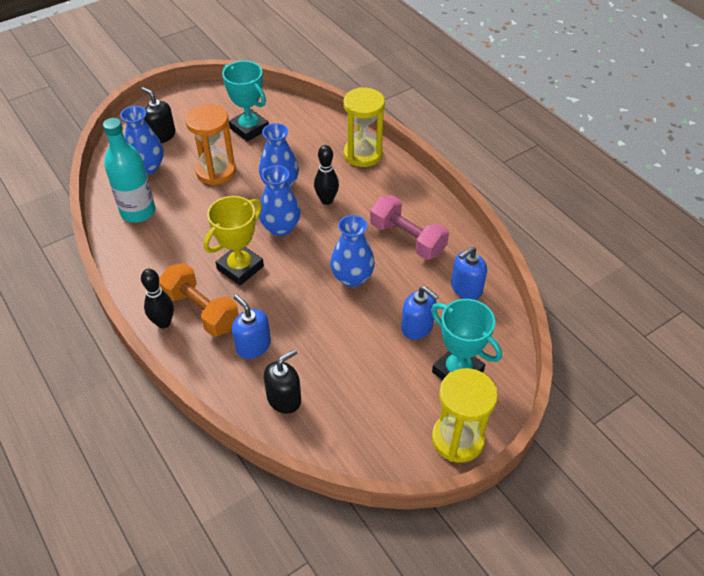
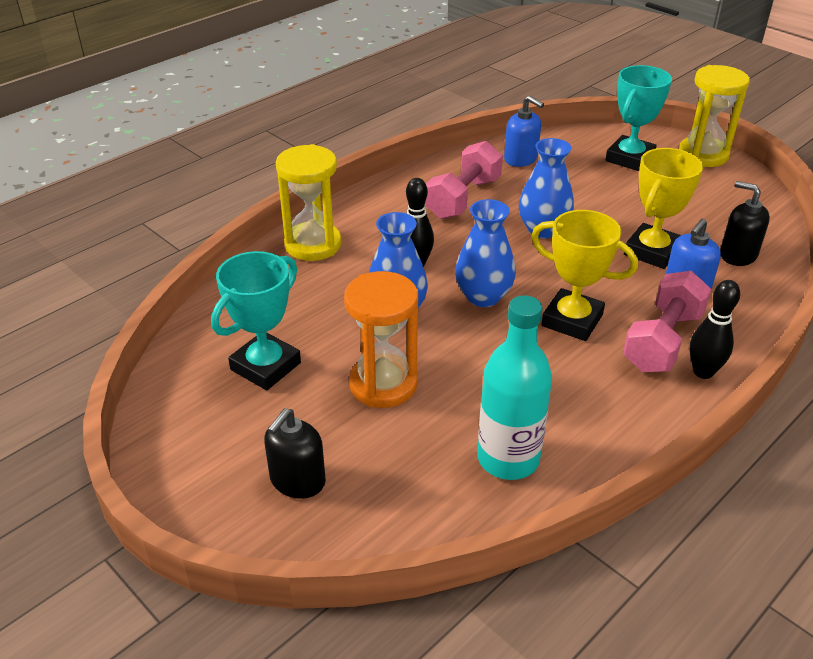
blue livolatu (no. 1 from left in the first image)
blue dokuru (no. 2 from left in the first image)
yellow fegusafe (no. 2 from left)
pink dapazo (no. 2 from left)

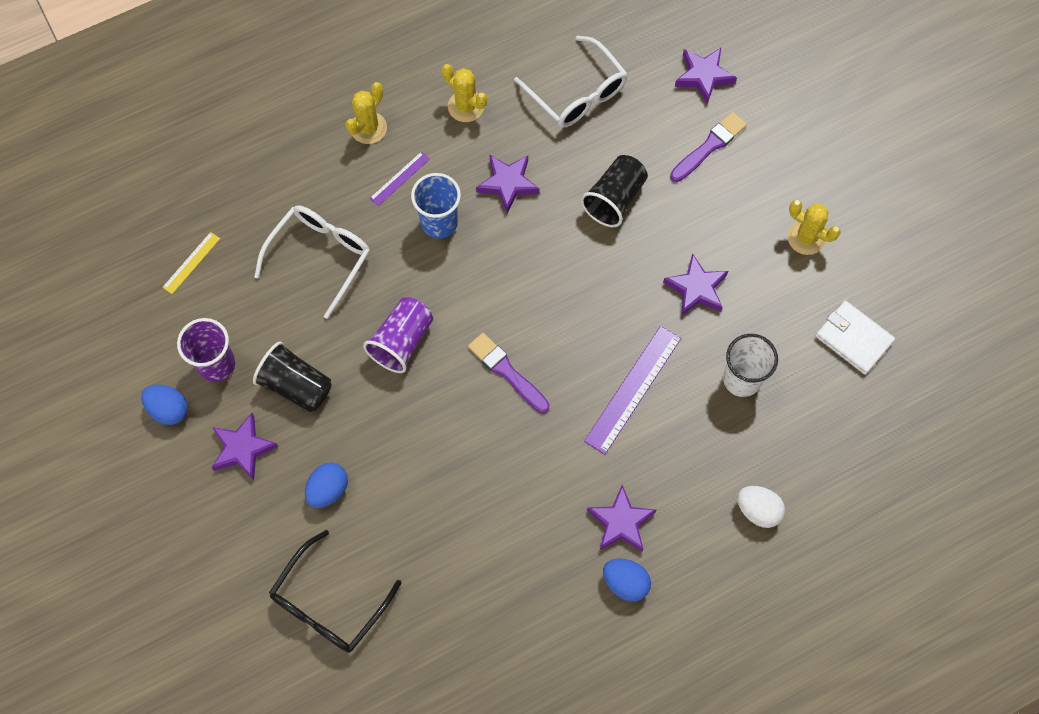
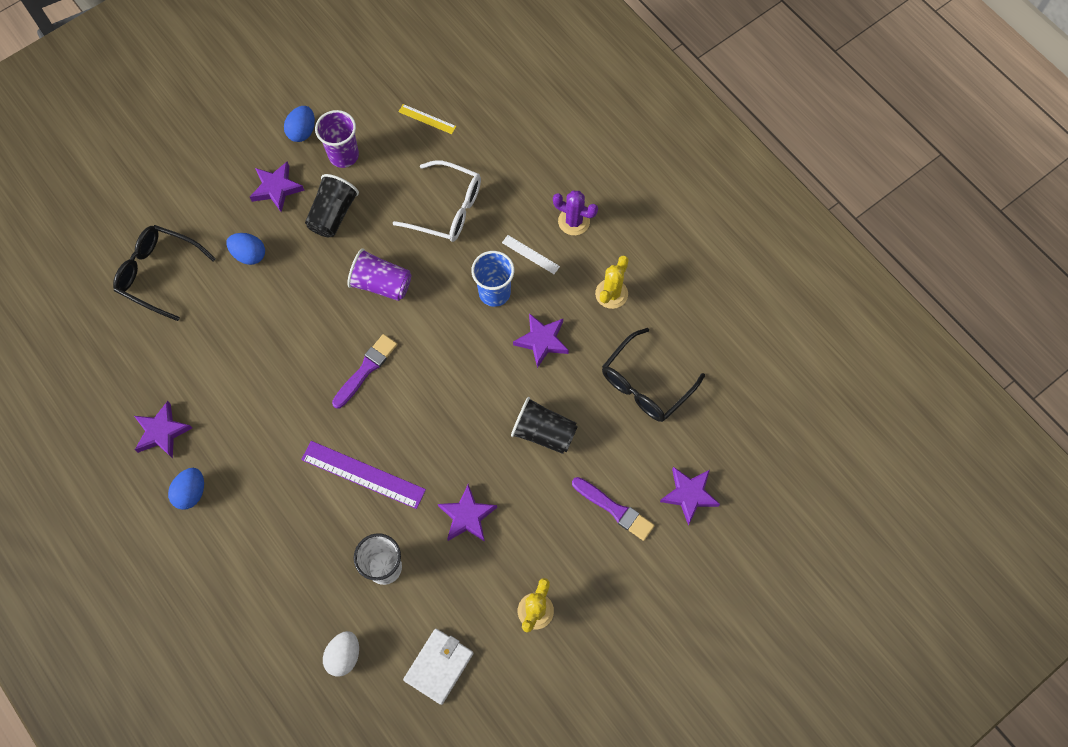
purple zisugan (no. 1 from left)
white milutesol
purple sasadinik
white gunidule
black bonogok (no. 2 from left)

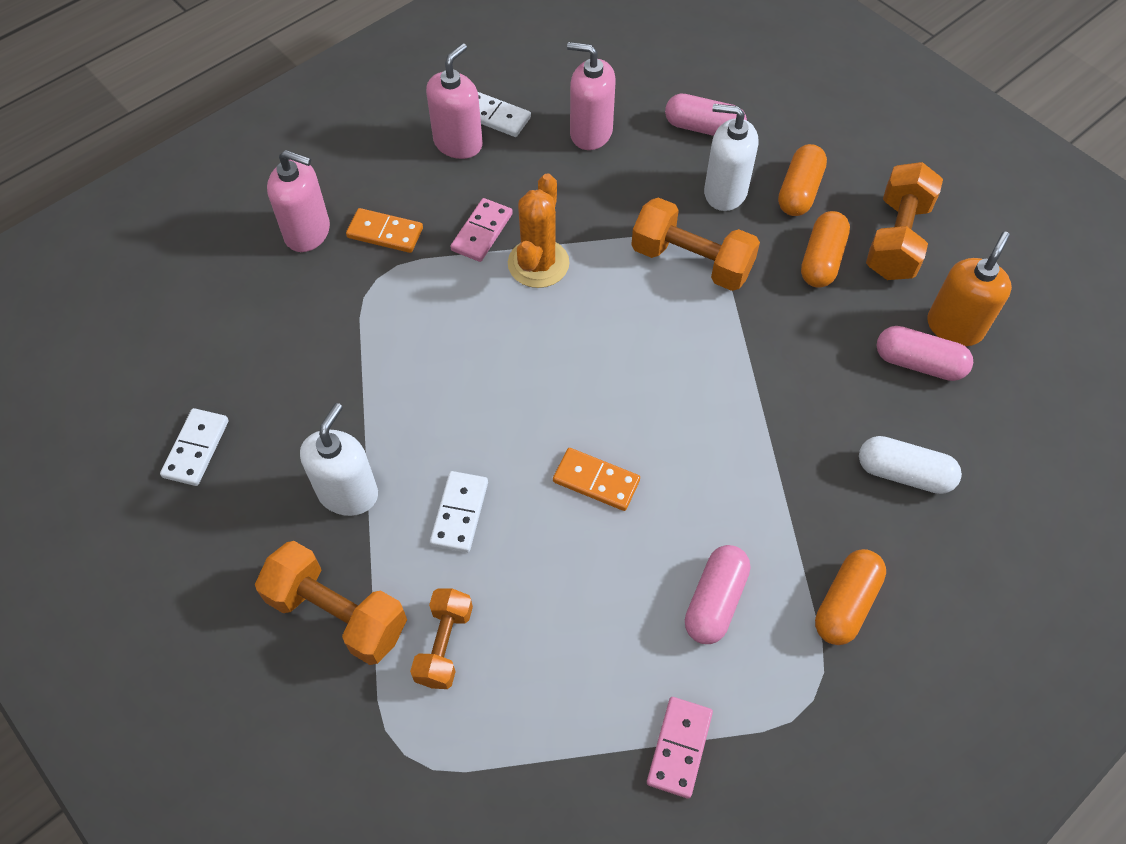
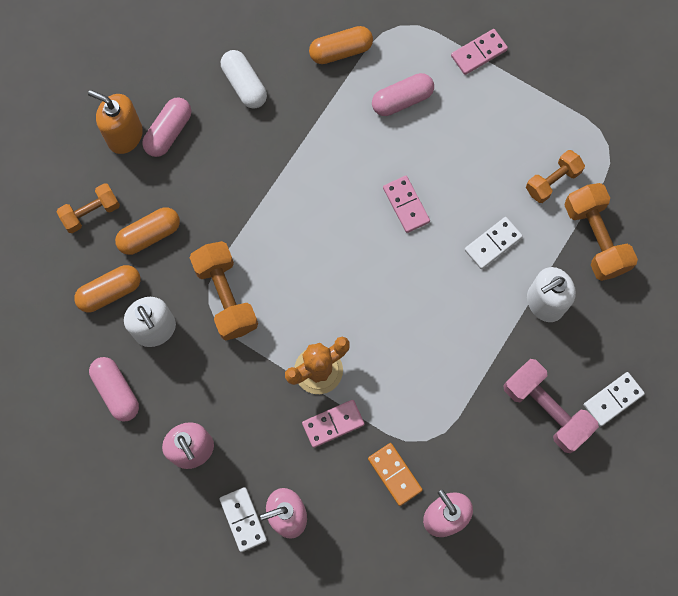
pink dapazo
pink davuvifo (no. 2 from left)
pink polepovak (no. 2 from left)
orange dokuru
orange dapazo (no. 1 from left)

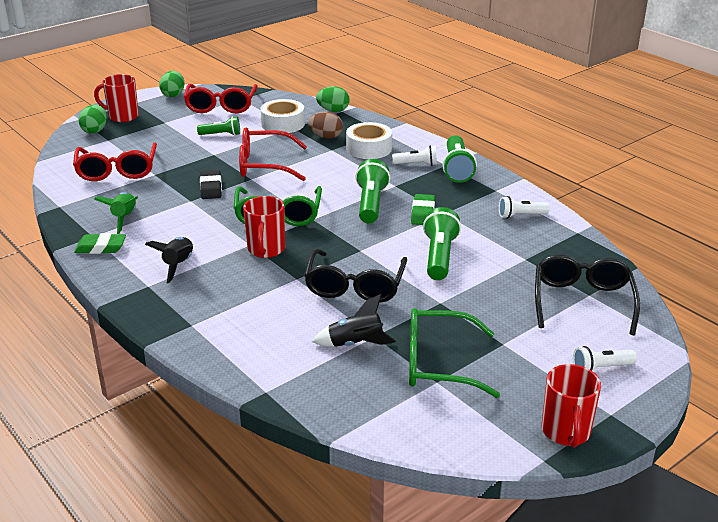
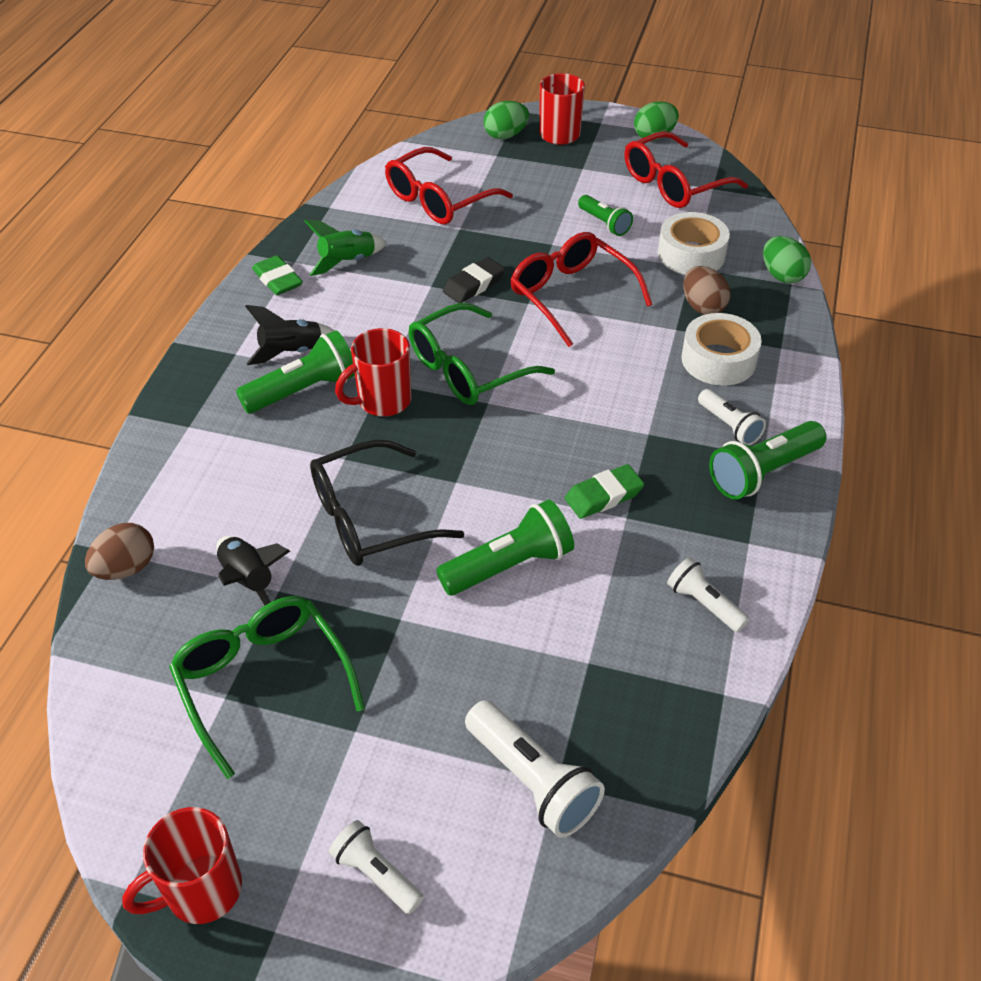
brown milutesol (no. 1 from left)
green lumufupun (no. 1 from left)
white lumufupun (no. 2 from left)

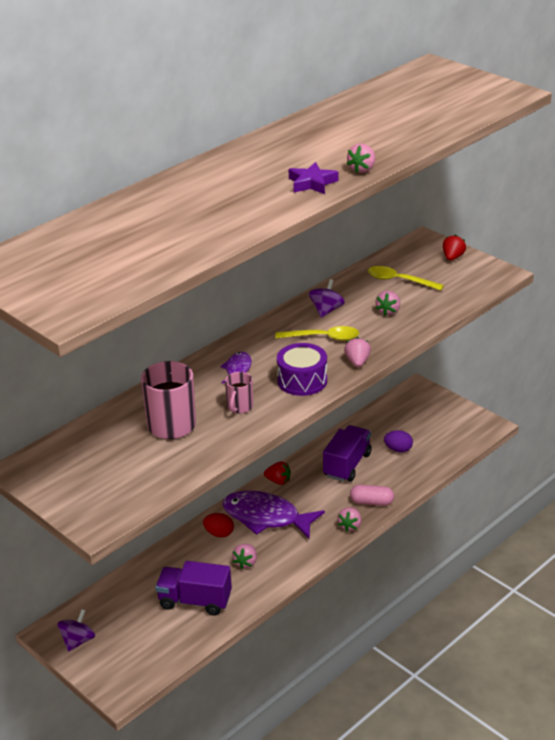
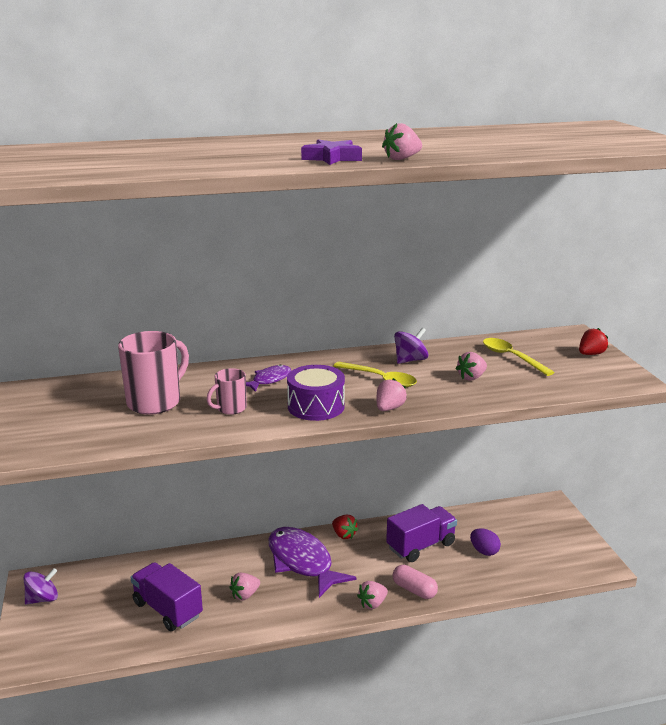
red milutesol

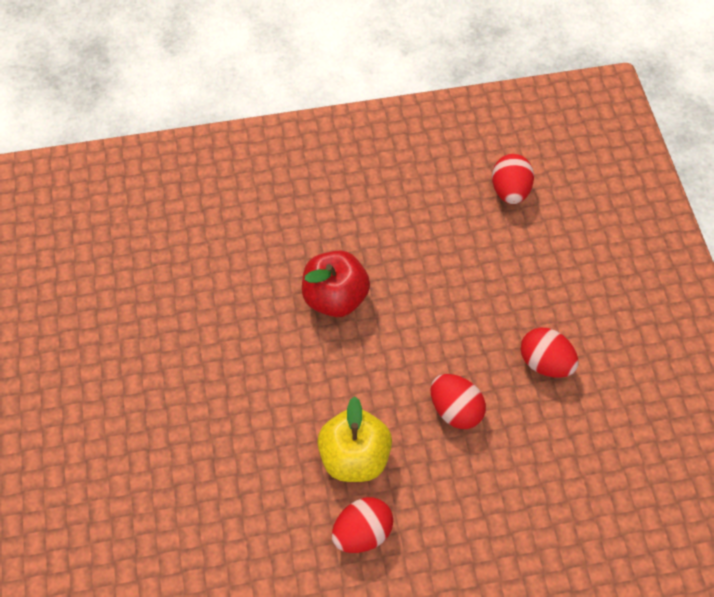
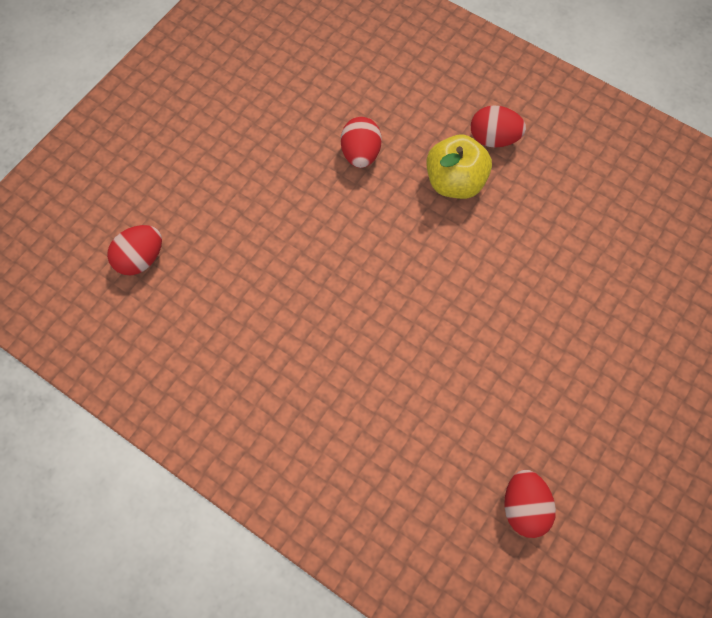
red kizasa
red milutesol (no. 4 from left)

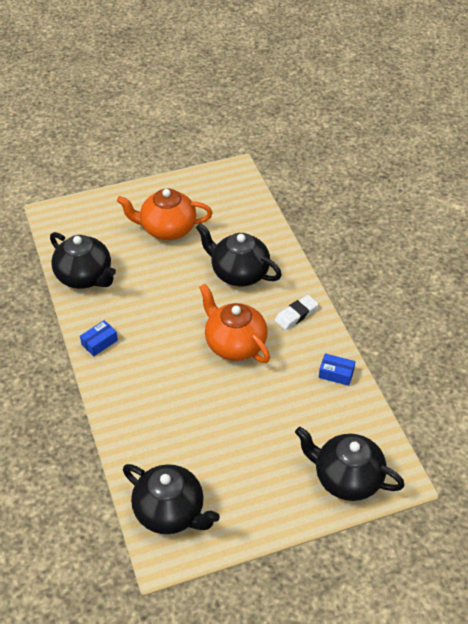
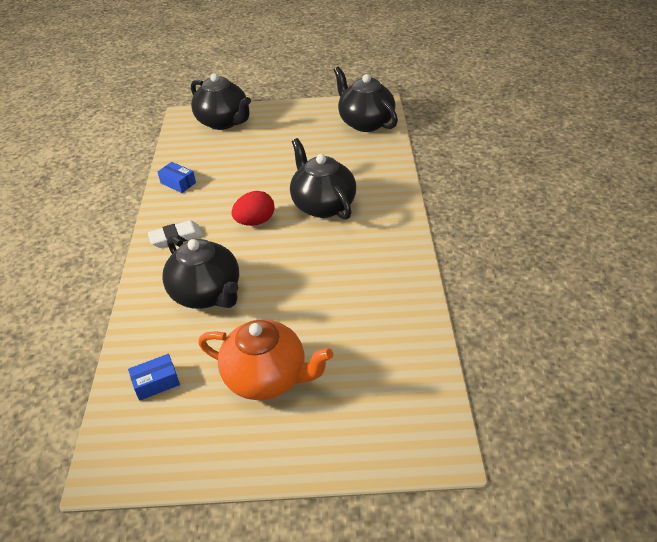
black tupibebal (no. 3 from left)
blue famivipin (no. 1 from left)
red milutesol

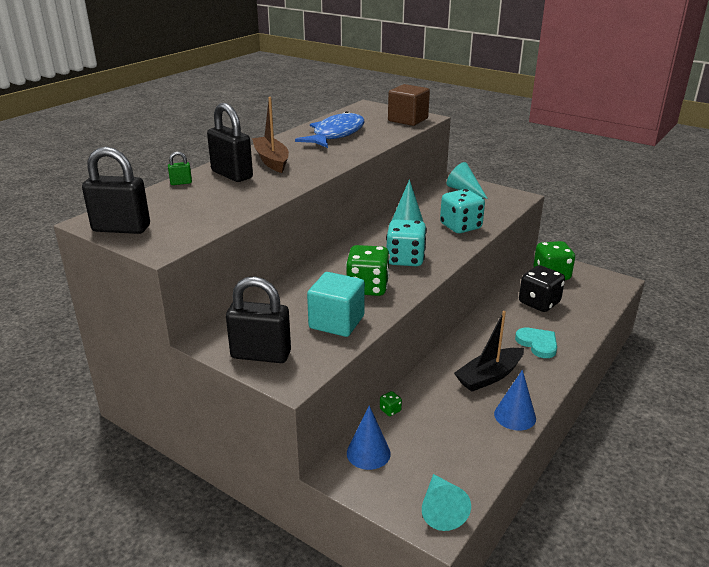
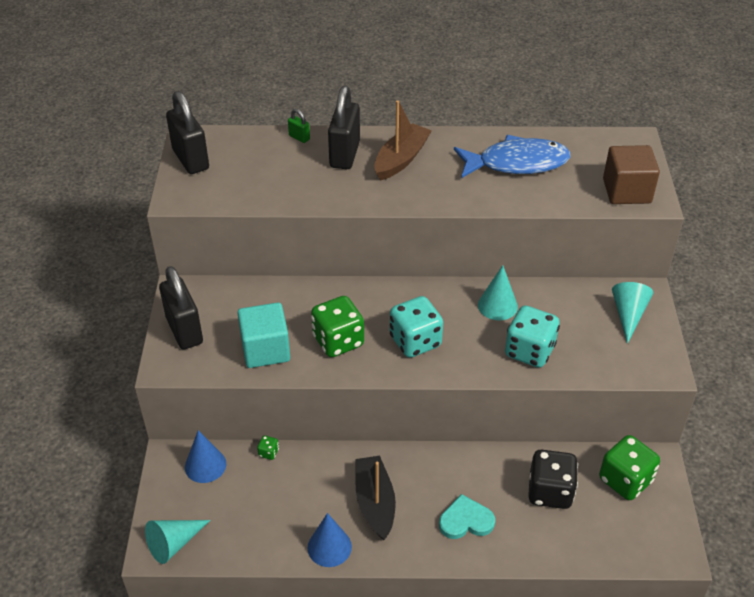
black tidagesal
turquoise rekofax

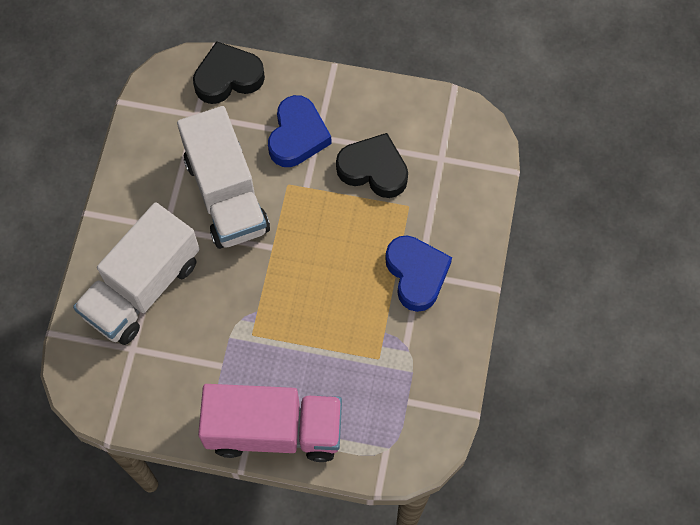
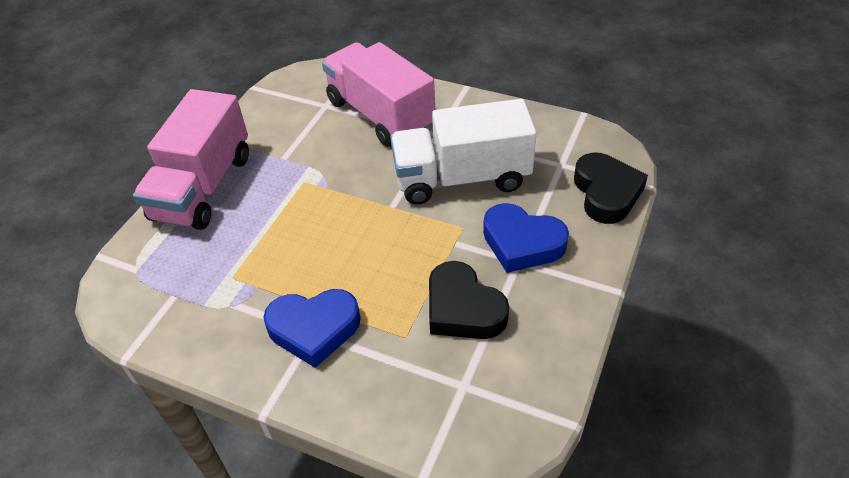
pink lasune (no. 2 from left)
black rekofax (no. 1 from left)

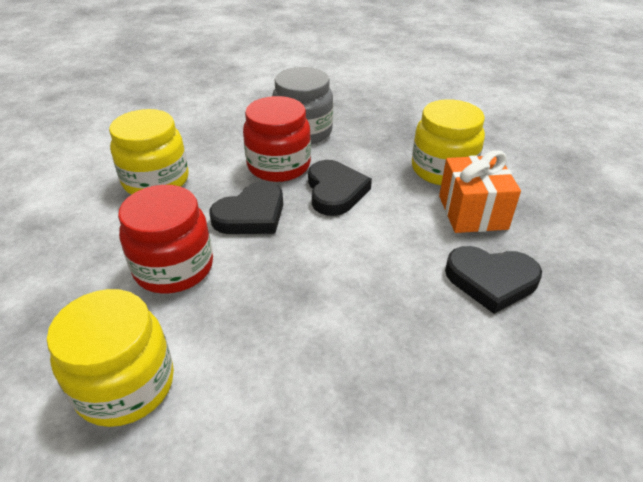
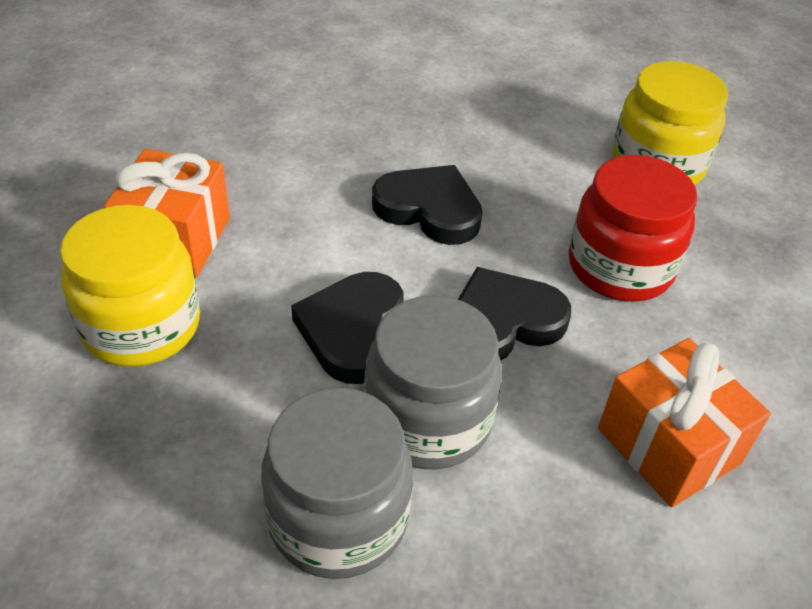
black rekofax (no. 2 from left)
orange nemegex (no. 2 from left)
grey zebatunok (no. 2 from left)

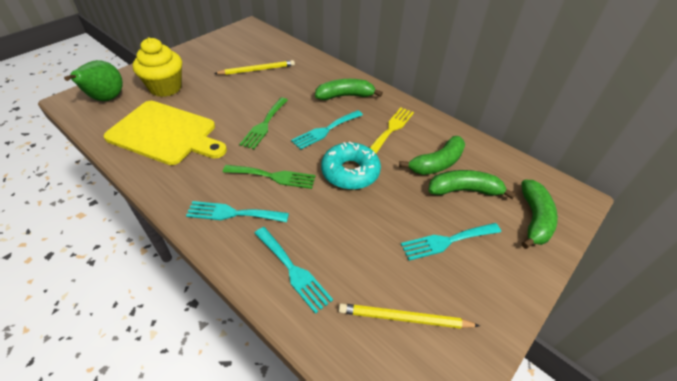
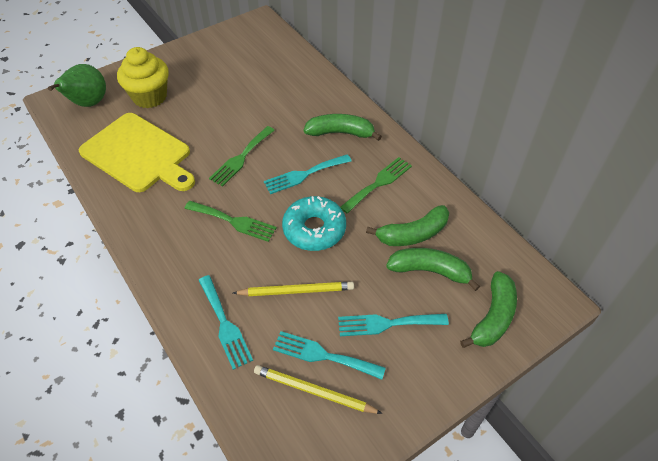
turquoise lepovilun (no. 3 from left)
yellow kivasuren (no. 1 from left)
green lepovilun (no. 3 from left)

